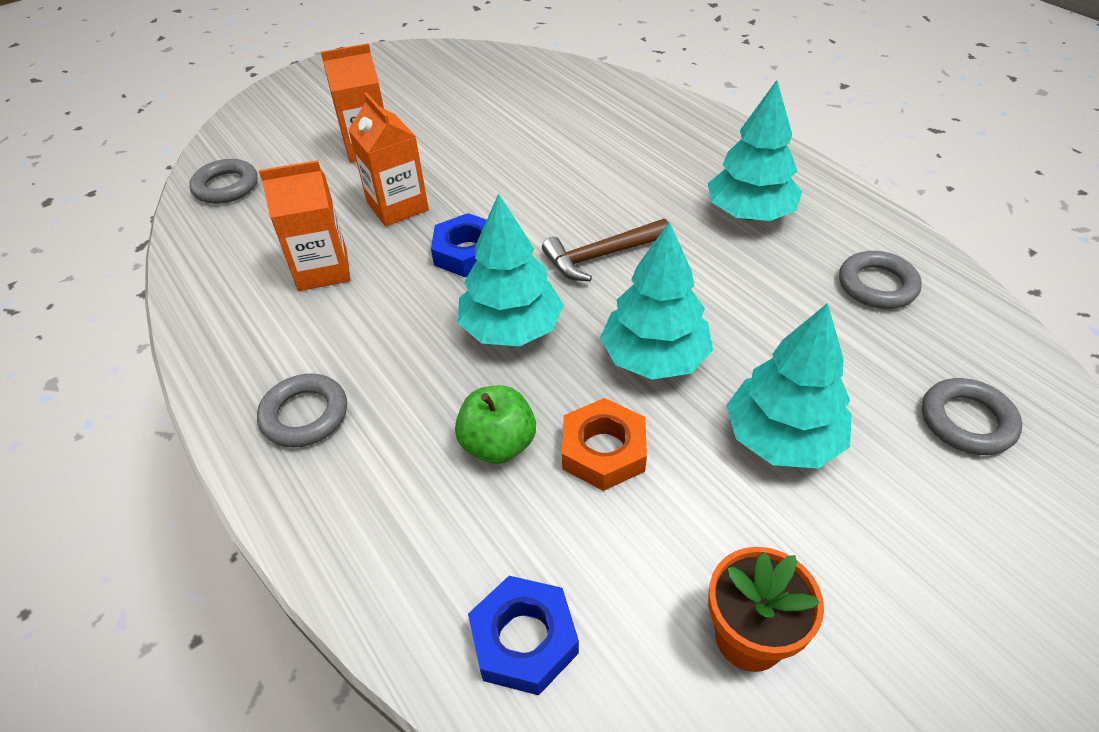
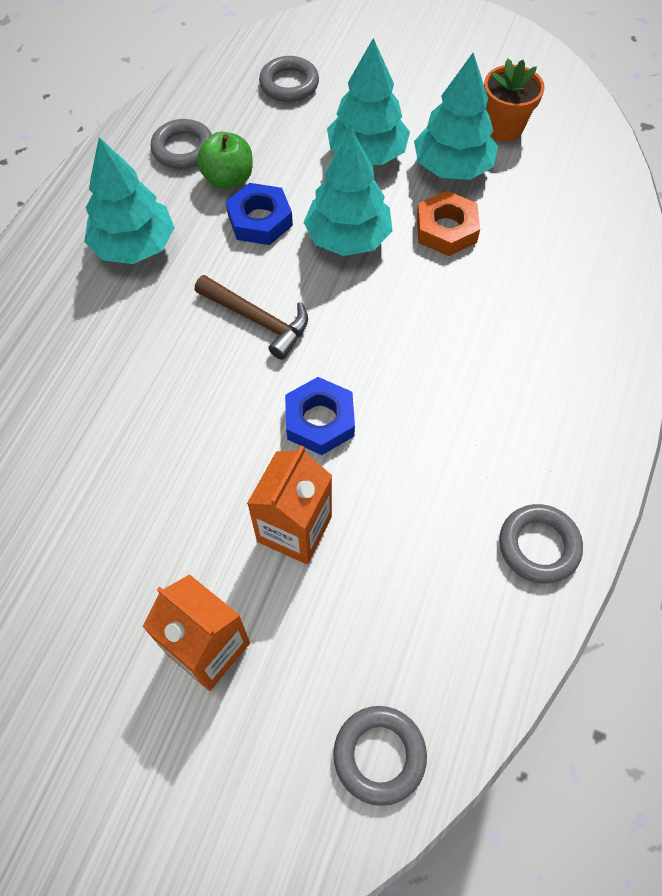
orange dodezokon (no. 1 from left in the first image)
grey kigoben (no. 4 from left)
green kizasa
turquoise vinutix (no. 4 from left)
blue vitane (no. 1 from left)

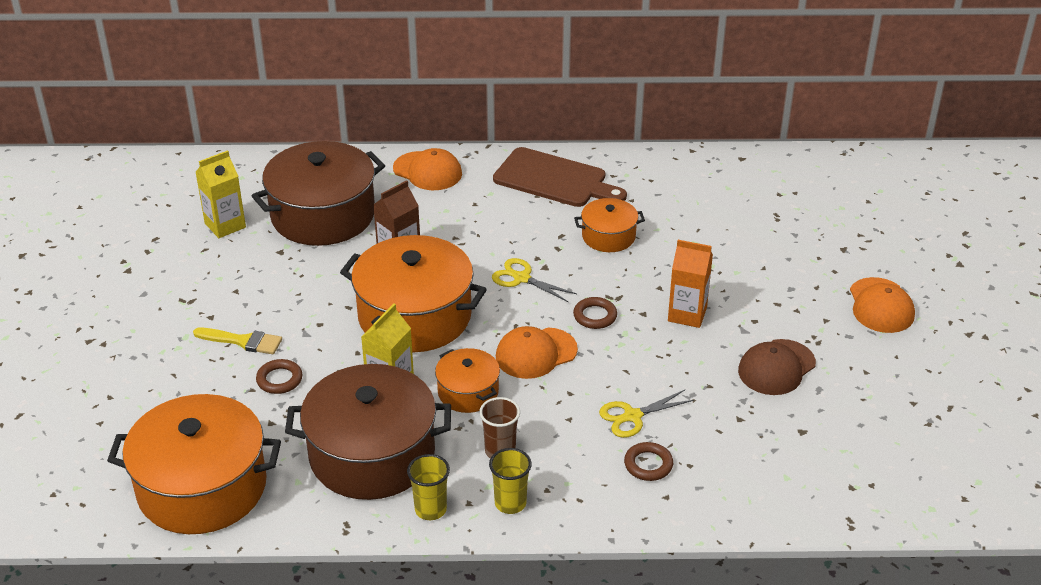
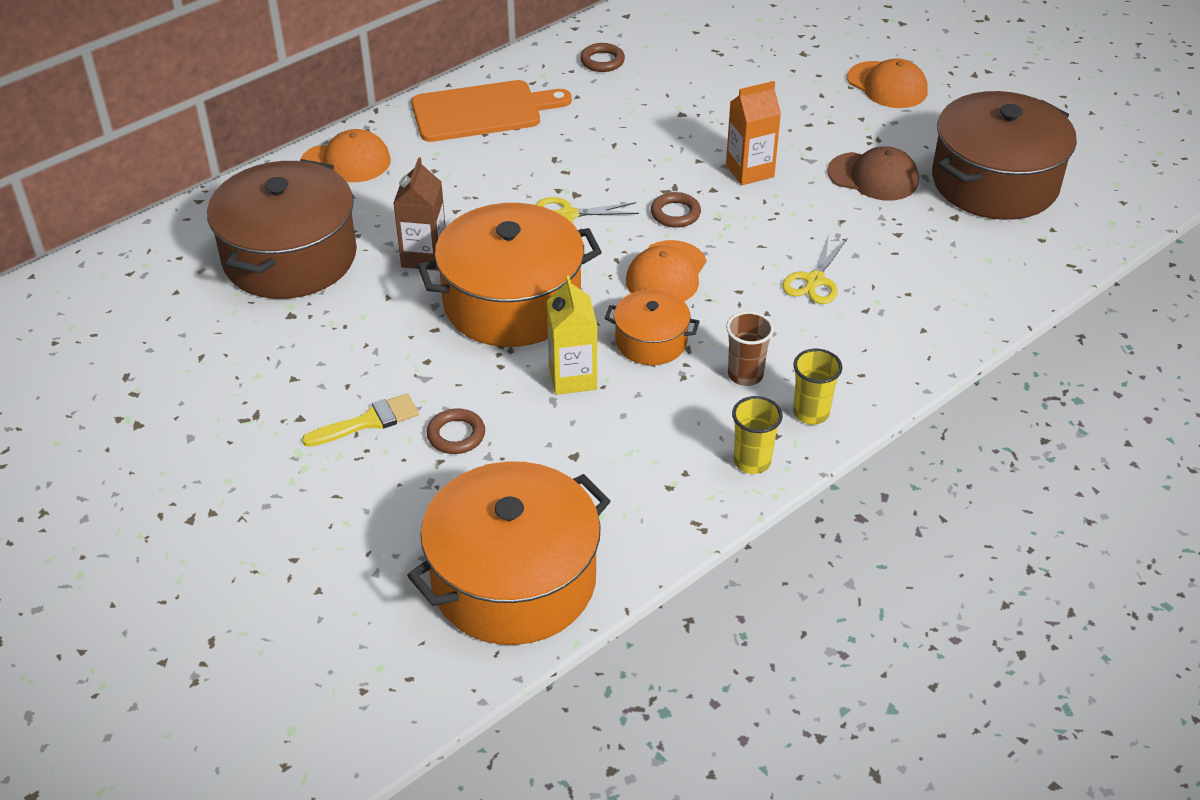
yellow dodezokon (no. 1 from left in the first image)
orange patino (no. 4 from left in the first image)
brown patino (no. 2 from left)
brown kigoben (no. 2 from left)
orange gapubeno
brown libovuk

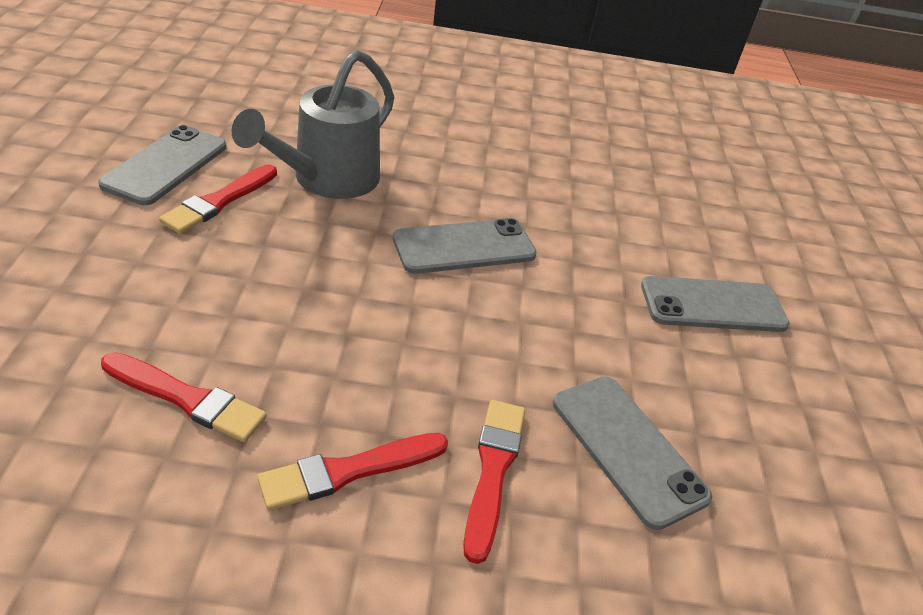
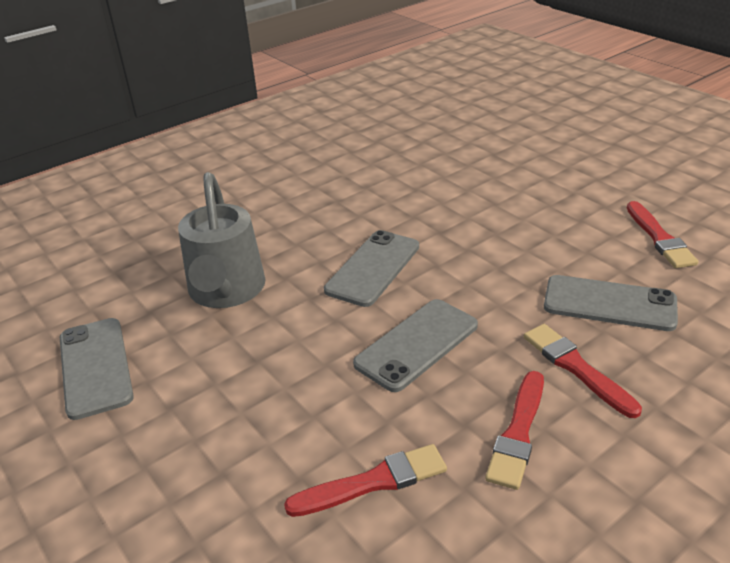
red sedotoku (no. 4 from left)
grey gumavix (no. 3 from left)

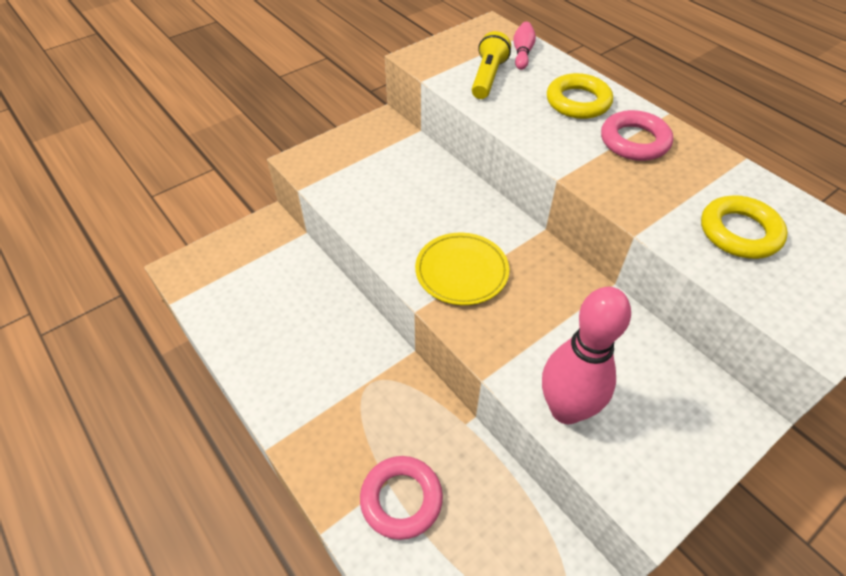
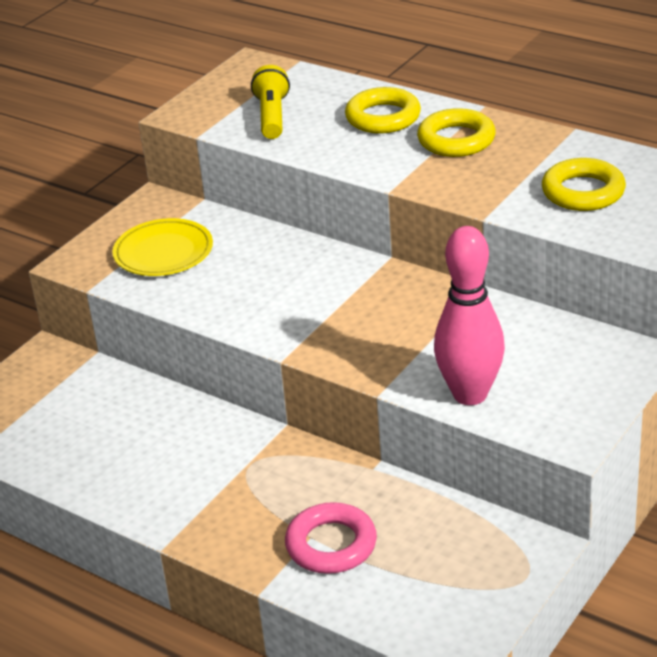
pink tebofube (no. 1 from left in the first image)
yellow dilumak
yellow kigoben (no. 2 from left)

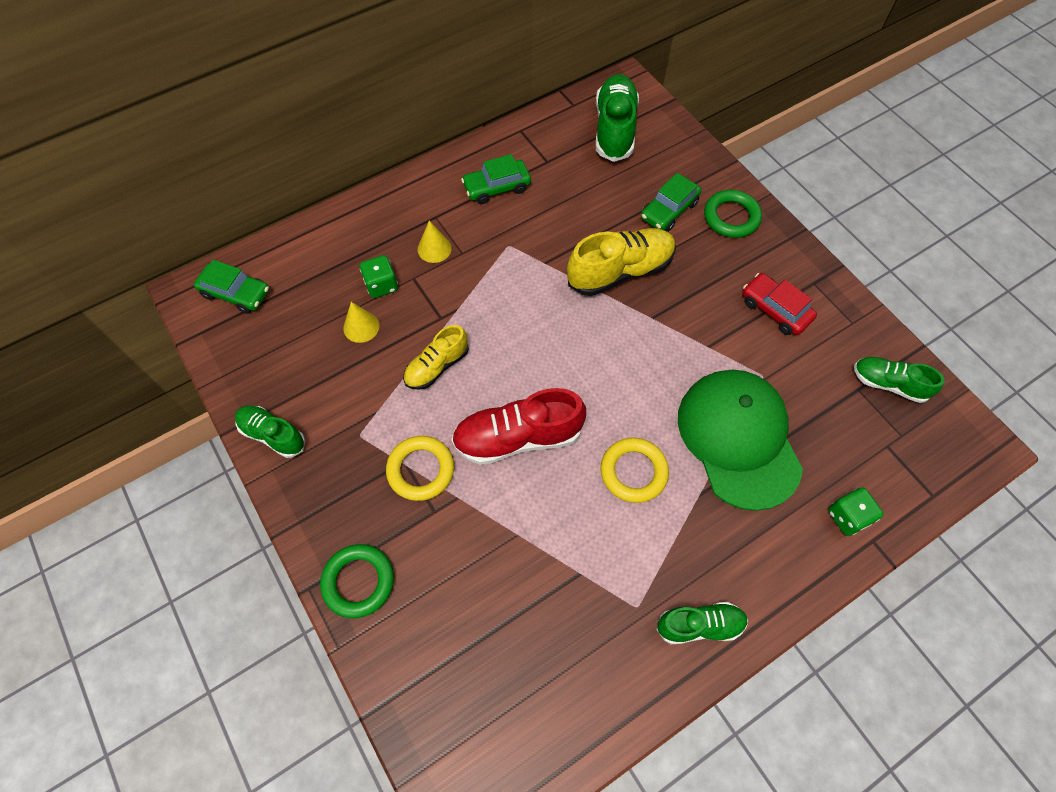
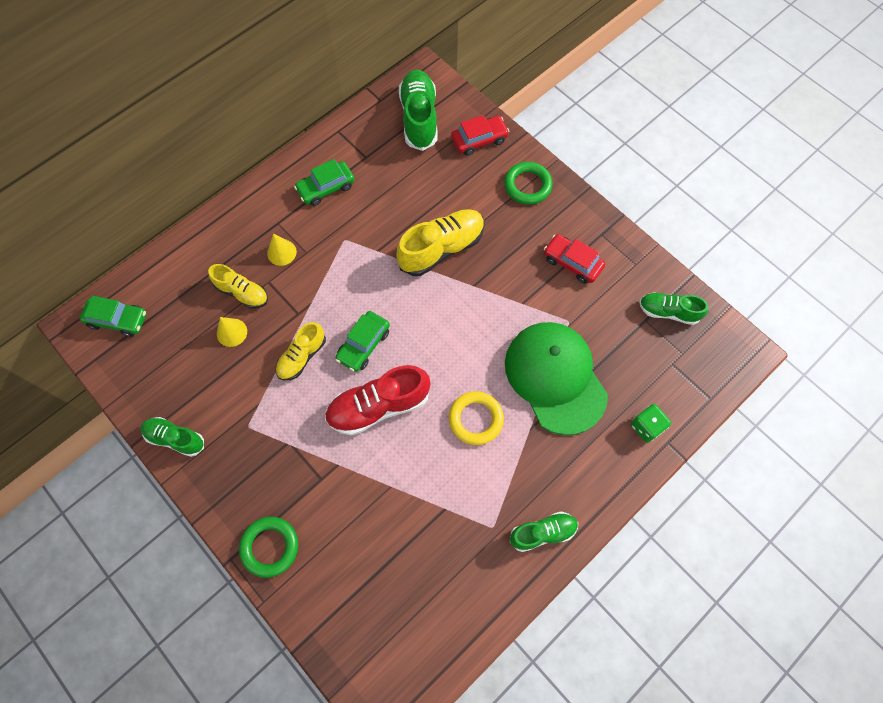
yellow kigoben (no. 1 from left in the first image)
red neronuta (no. 1 from left)
green neronuta (no. 3 from left)
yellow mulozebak (no. 1 from left)

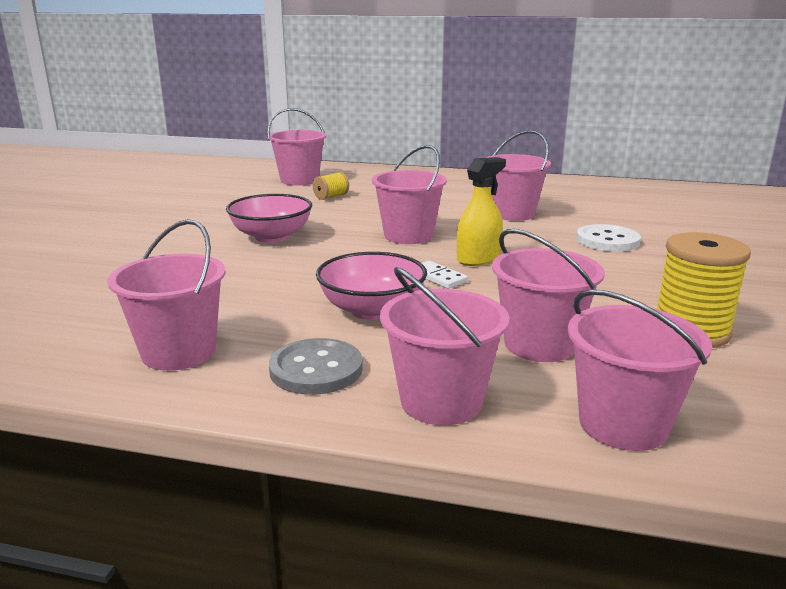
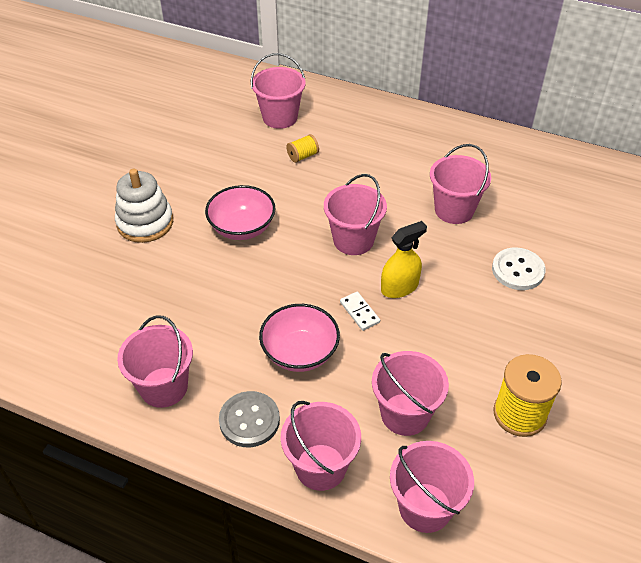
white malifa

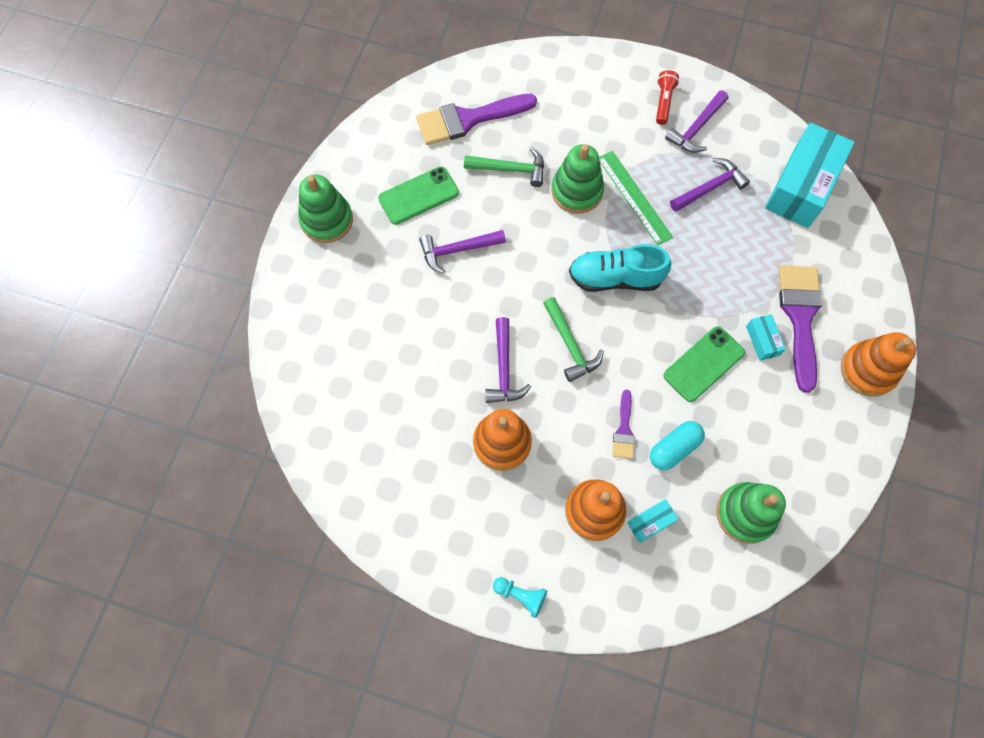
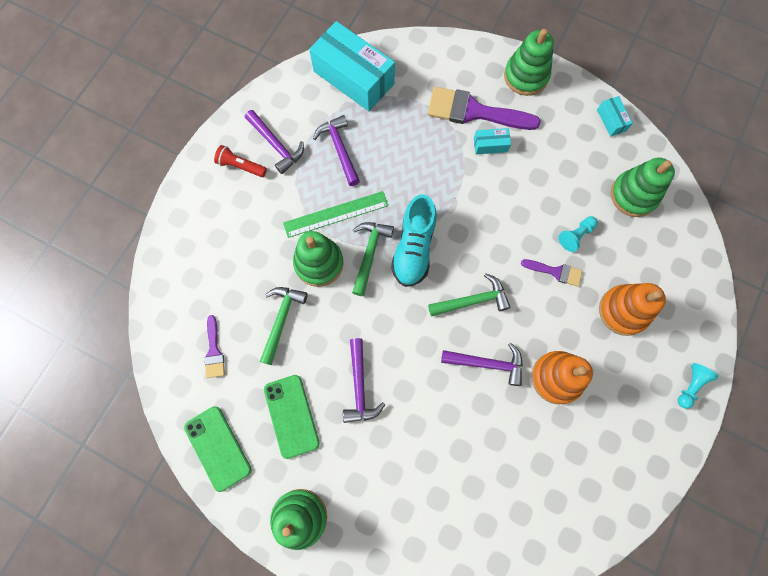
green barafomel (no. 2 from left)
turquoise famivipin (no. 3 from left)
green gumavix (no. 1 from left)
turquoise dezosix (no. 1 from left)
green malifa (no. 3 from left)
purple sedotoku (no. 1 from left)

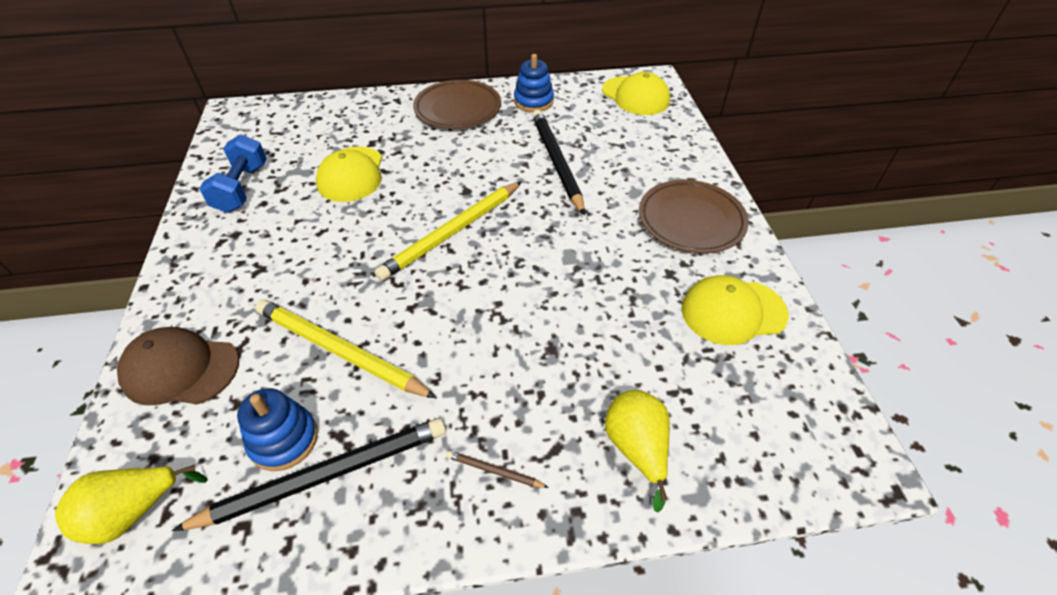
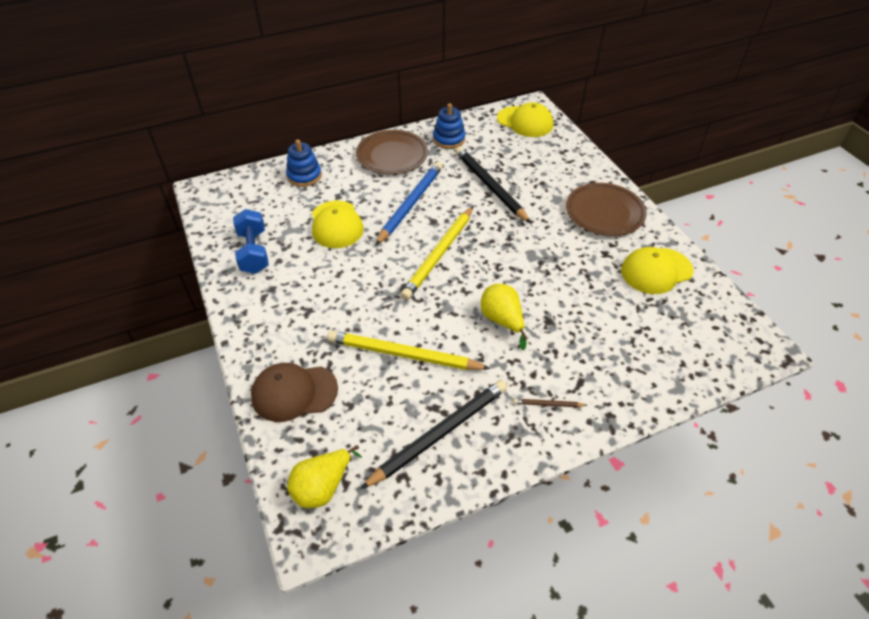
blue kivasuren
blue malifa (no. 1 from left)
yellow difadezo (no. 2 from left)

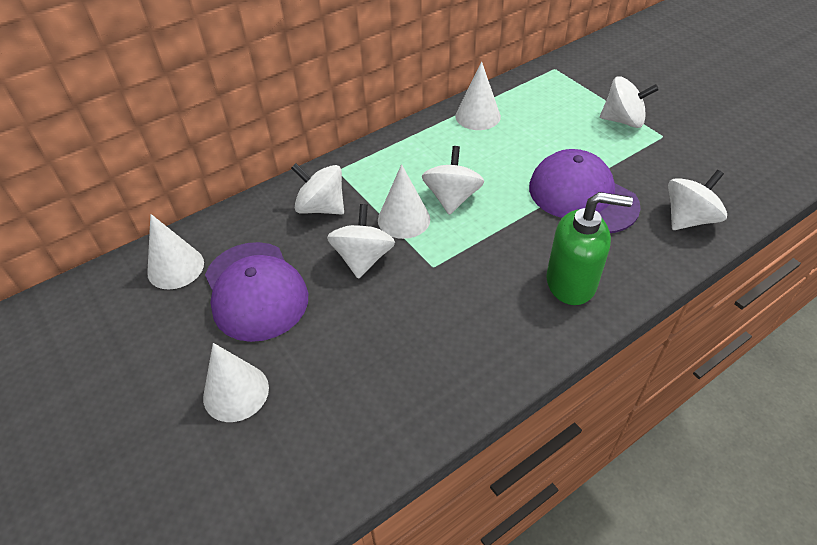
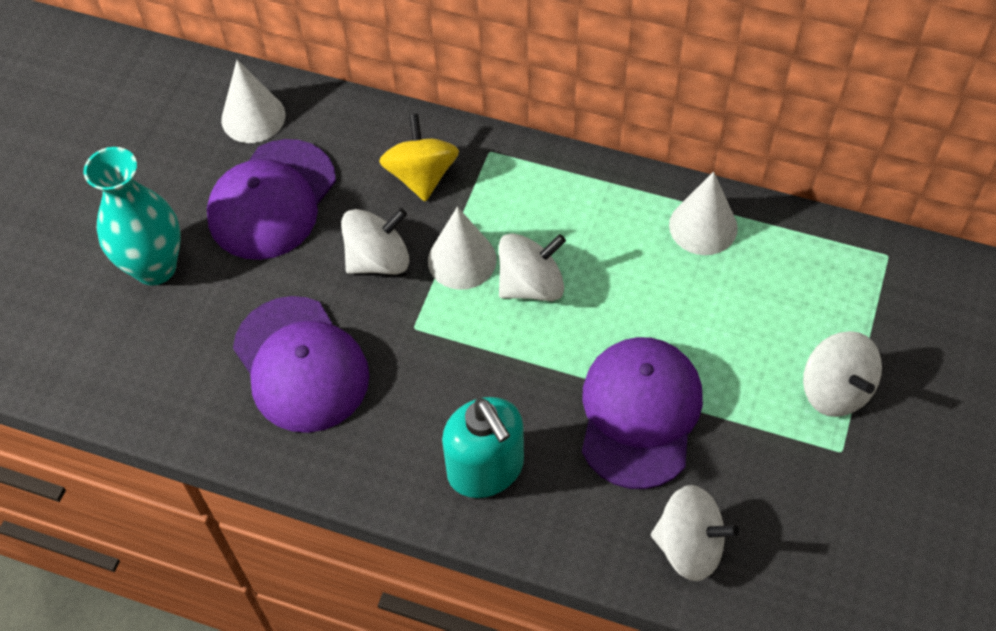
purple libovuk (no. 2 from left)
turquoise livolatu
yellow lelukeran
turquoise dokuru

